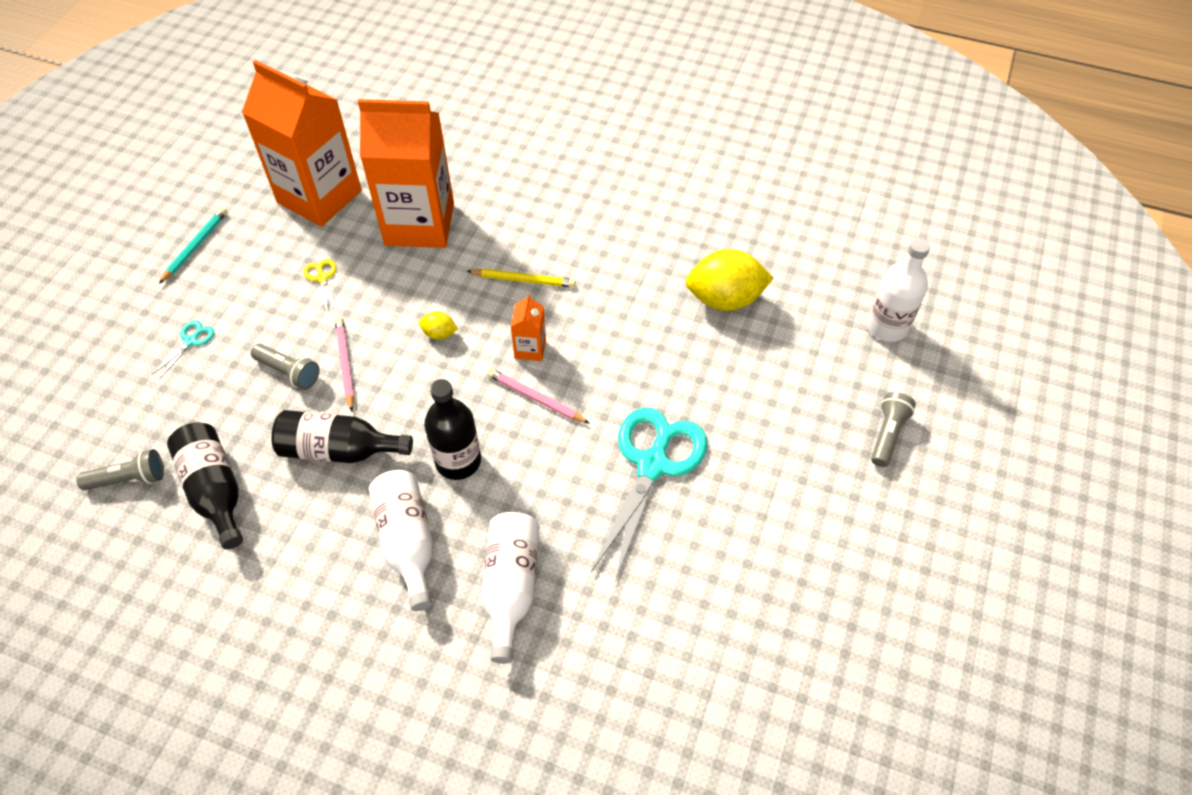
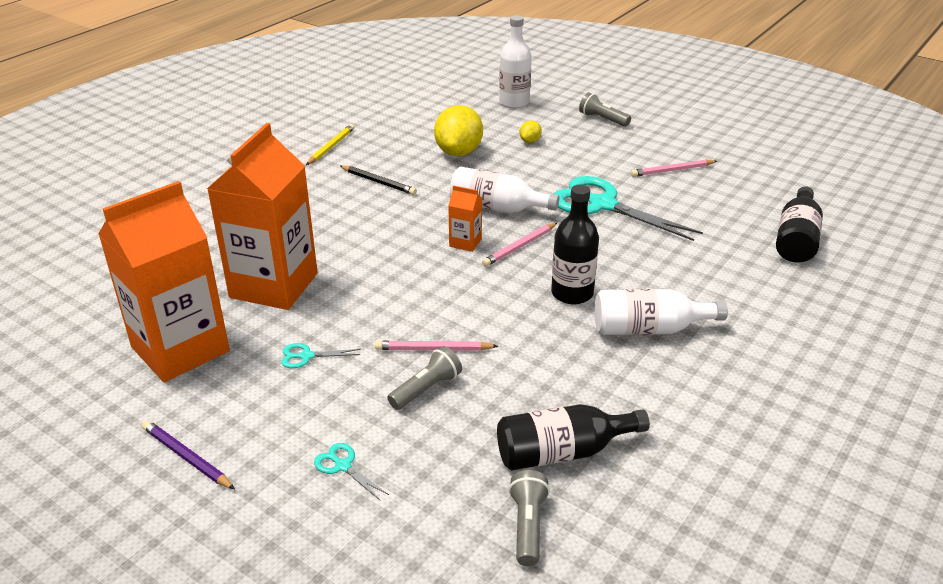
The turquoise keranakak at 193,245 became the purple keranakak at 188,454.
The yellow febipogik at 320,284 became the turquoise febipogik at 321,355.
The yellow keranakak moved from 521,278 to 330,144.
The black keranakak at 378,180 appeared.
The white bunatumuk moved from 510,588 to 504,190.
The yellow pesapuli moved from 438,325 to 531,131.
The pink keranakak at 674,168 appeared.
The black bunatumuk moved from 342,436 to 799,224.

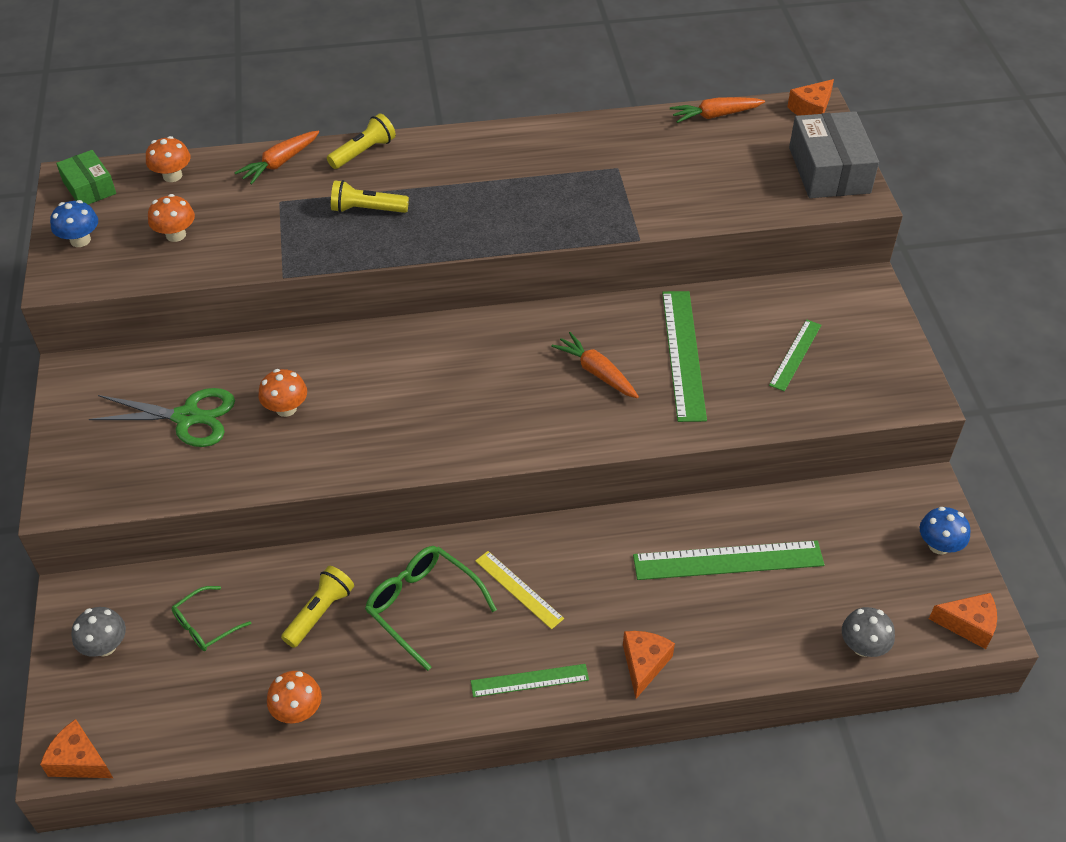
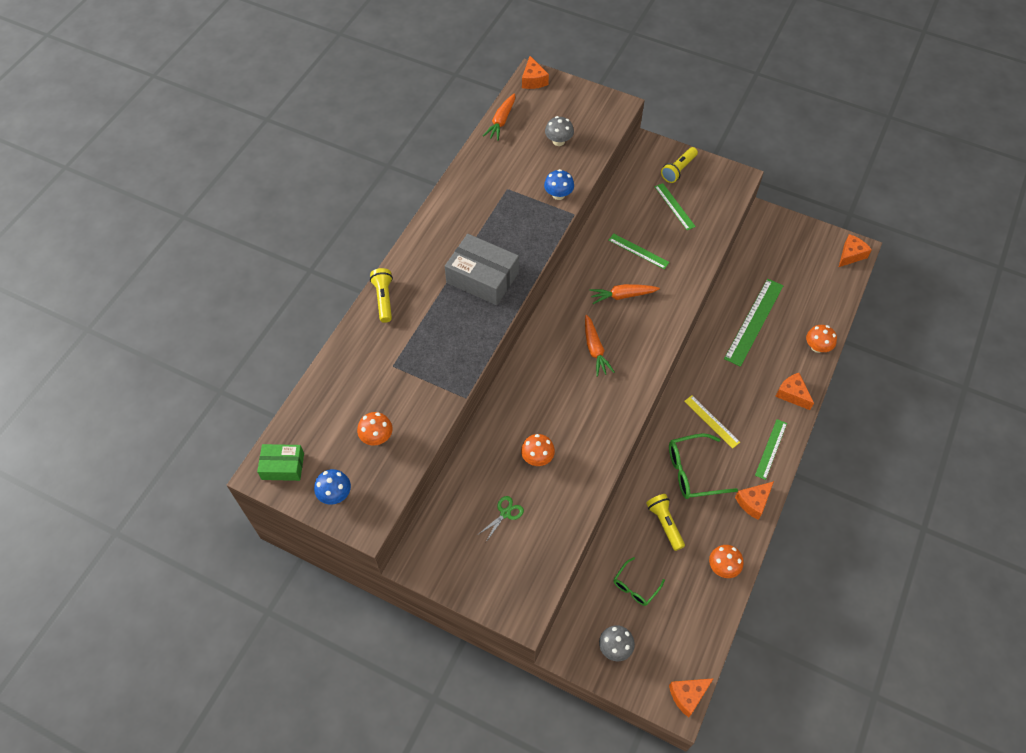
The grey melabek moved from 834,154 to 482,269.
The green febipogik at 162,417 changed to 0.52 times the size.
The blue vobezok moved from 945,531 to 559,184.
The grey vobezok moved from 868,632 to 559,131.
The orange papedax moved from 276,158 to 600,346.
The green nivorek at 684,356 changed to 0.58 times the size.
The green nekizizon at 211,618 turned 45 degrees clockwise.
The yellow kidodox moved from 370,196 to 679,165.
The yellow nivorek at 519,590 turned 60 degrees clockwise.
The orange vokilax at 754,500 appeared.
The orange vobezok moved from 168,159 to 821,339.

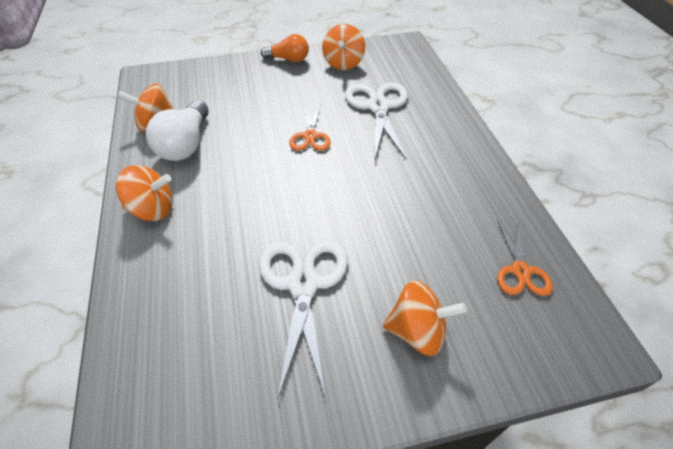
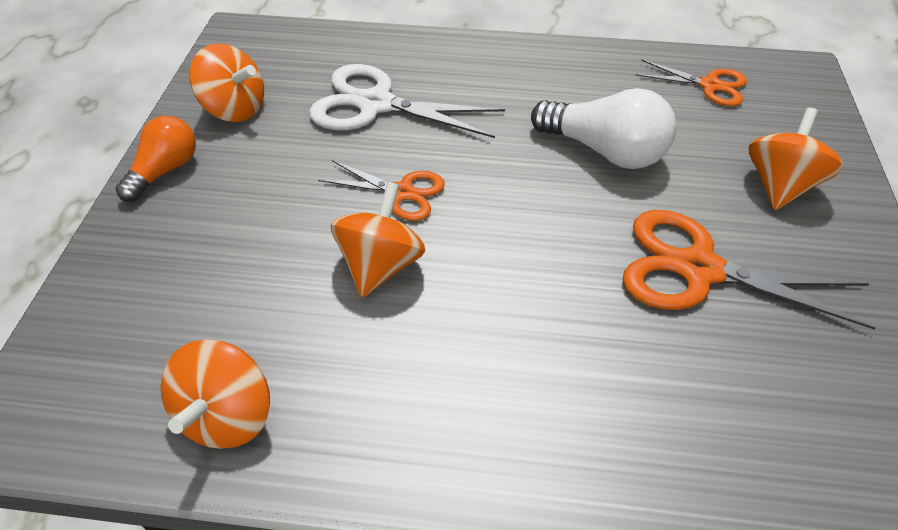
The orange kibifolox moved from 144,193 to 378,240.
The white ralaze moved from 177,130 to 603,128.
The white febipogik at 303,319 became the orange febipogik at 749,269.

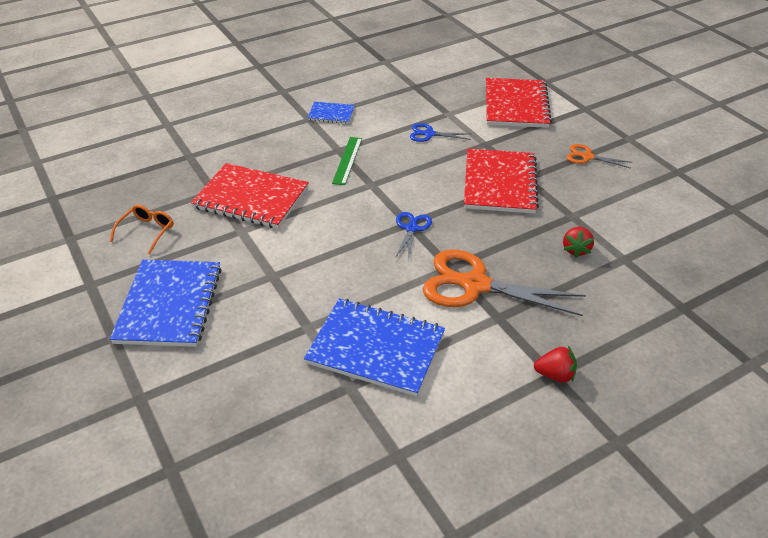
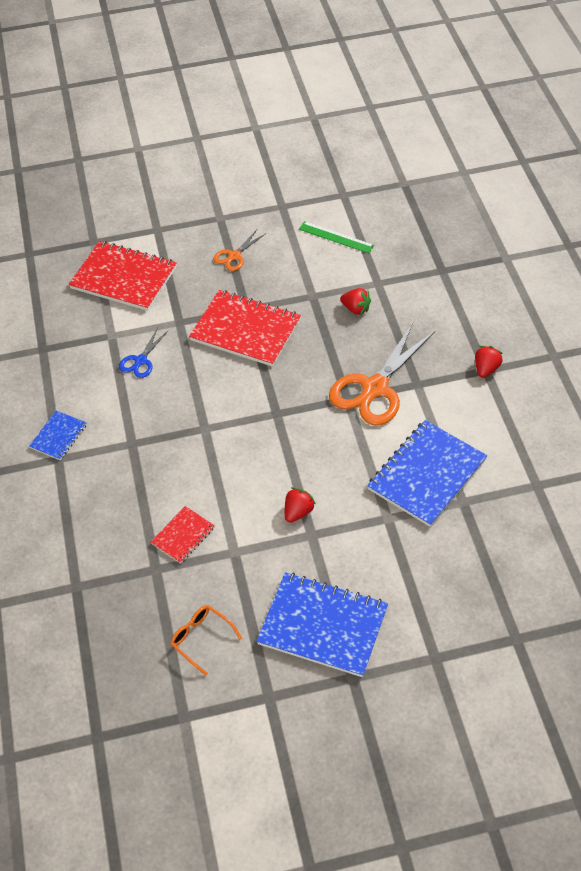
The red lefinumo at 250,196 changed to 0.51 times the size.
The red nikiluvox at 300,505 appeared.
The green nivorek moved from 347,161 to 336,237.
The blue febipogik at 413,235 disappeared.

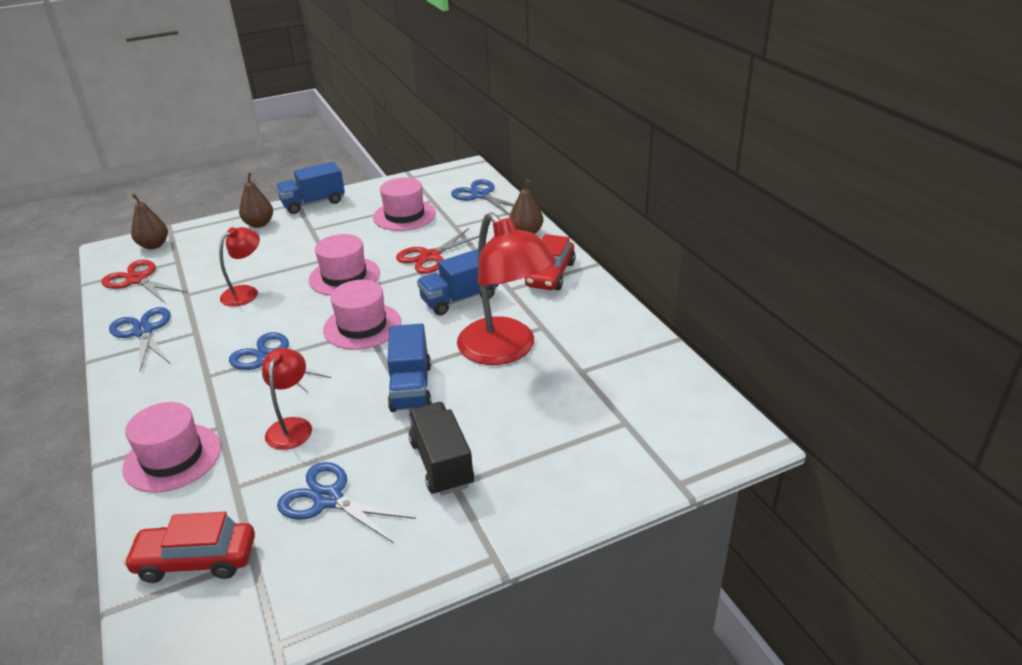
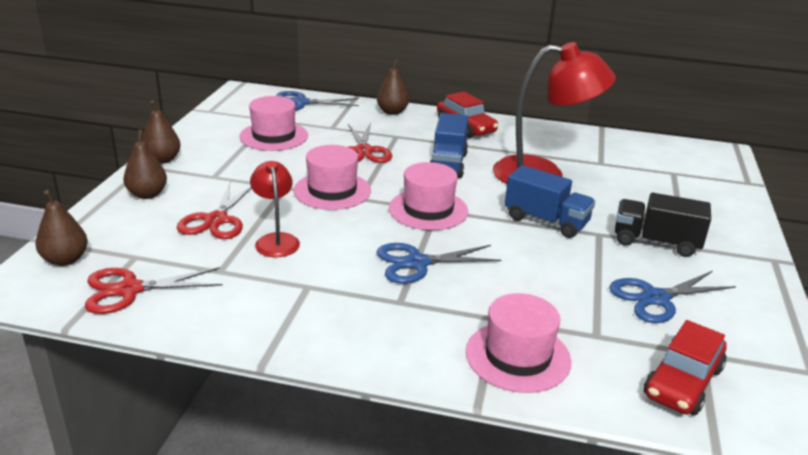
The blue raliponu at 310,188 was replaced by the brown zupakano at 161,132.
The red febipogik at 214,211 appeared.
The blue febipogik at 140,339 disappeared.
The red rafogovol at 287,399 disappeared.

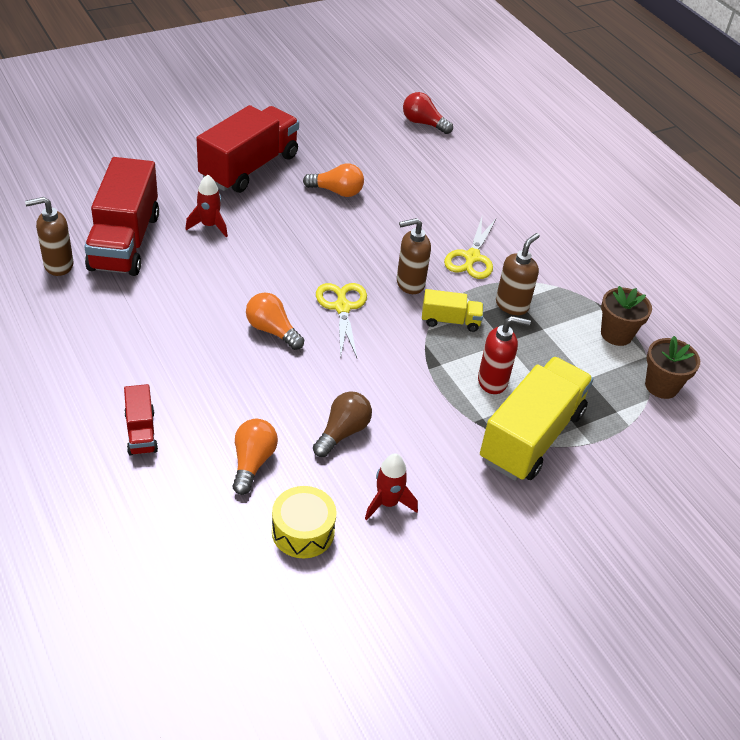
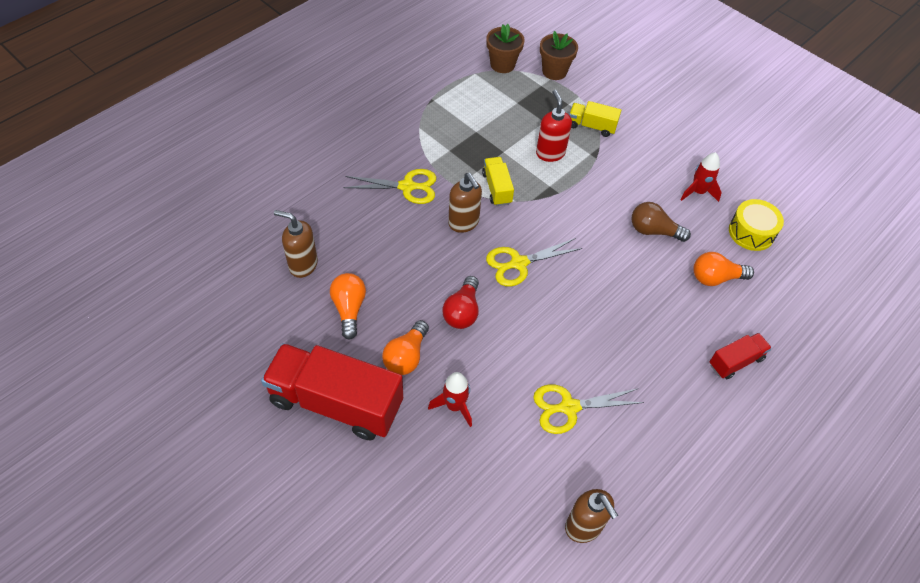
The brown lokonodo moved from 518,274 to 296,244.
The orange ralaze moved from 275,321 to 405,347.
The red ralaze moved from 428,113 to 460,302.
The yellow febipogik at 588,409 appeared.
The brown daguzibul moved from 626,316 to 559,55.
The yellow raliponu at 537,419 changed to 0.48 times the size.
The red raliponu at 121,216 disappeared.

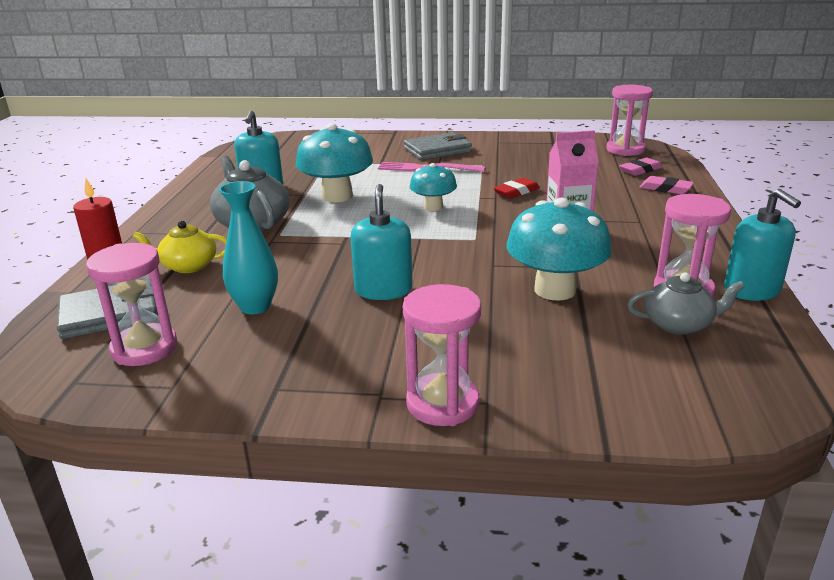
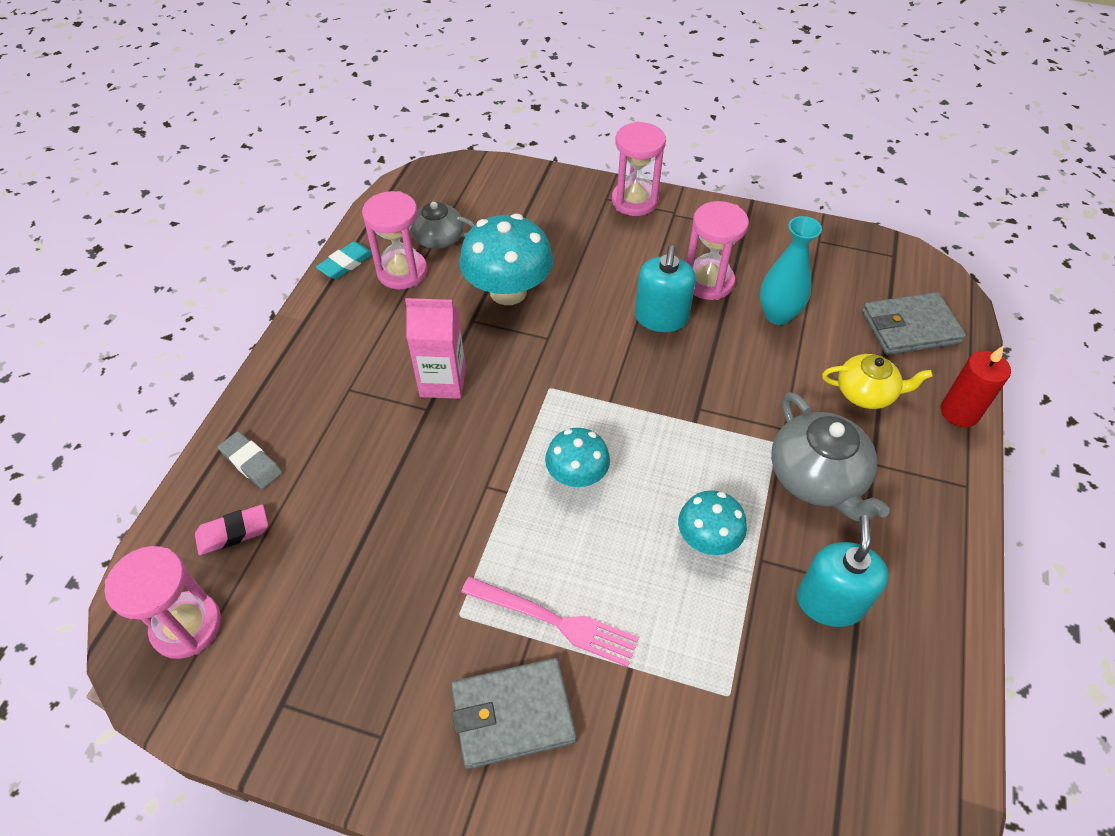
The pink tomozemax at 666,185 became the grey tomozemax at 250,460.
The turquoise lokonodo at 762,245 was replaced by the turquoise tomozemax at 344,260.
The turquoise vobezok at 334,162 changed to 0.59 times the size.
The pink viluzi moved from 131,304 to 717,250.
The red tomozemax at 517,188 disappeared.

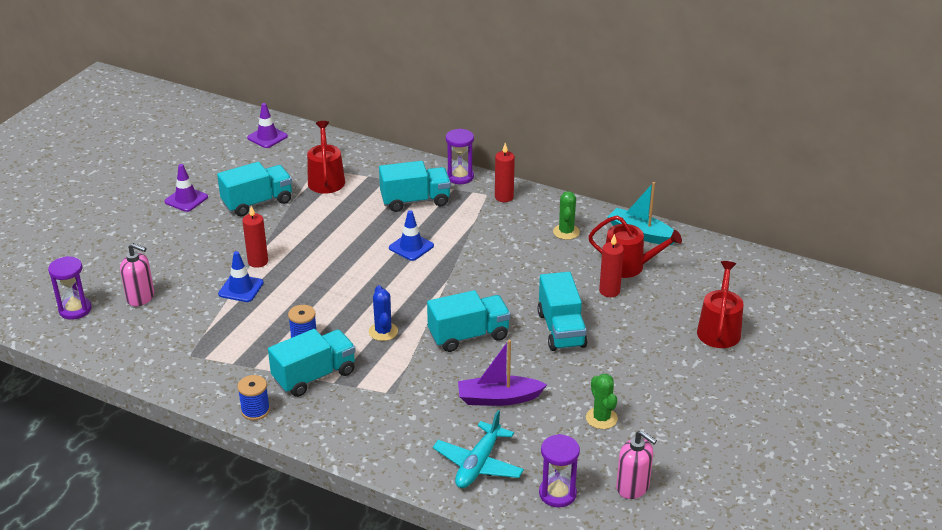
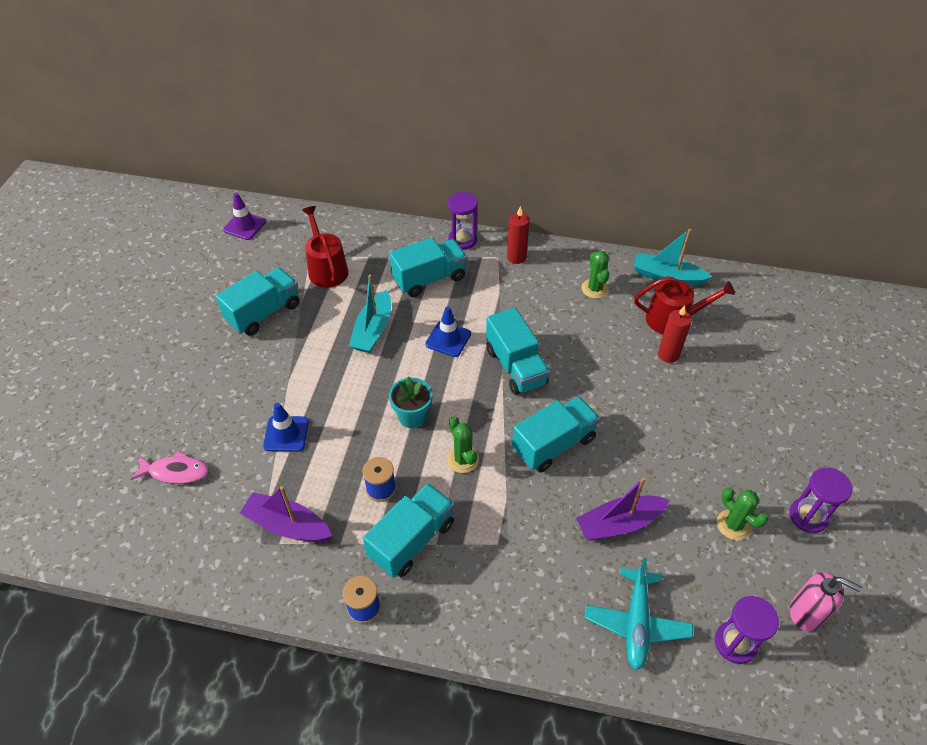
The pink lokonodo at 137,274 was replaced by the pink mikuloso at 170,467.
The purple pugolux at 286,514 appeared.
The turquoise pugolux at 370,314 appeared.
The turquoise daguzibul at 410,402 appeared.
The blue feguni at 383,313 became the green feguni at 463,444.
The turquoise raliponu moved from 562,311 to 518,351.
The purple viluzi moved from 69,288 to 821,500.
The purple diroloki at 186,188 disappeared.
The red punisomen at 255,237 disappeared.
The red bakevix at 720,304 disappeared.

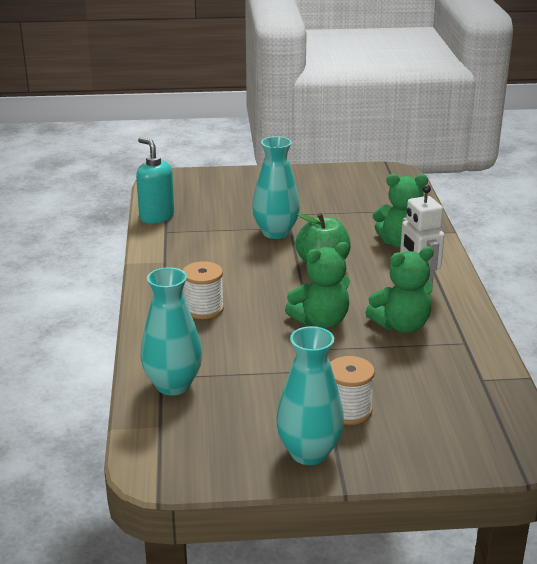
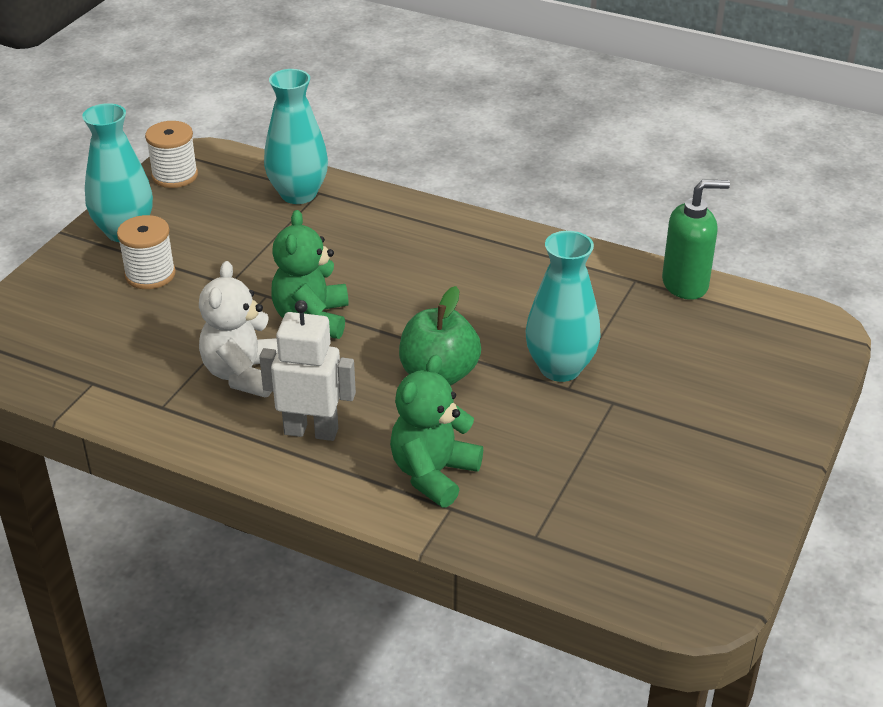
The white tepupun moved from 203,290 to 171,154.
The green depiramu at 400,289 became the white depiramu at 238,329.
The turquoise lokonodo at 155,180 became the green lokonodo at 696,240.

